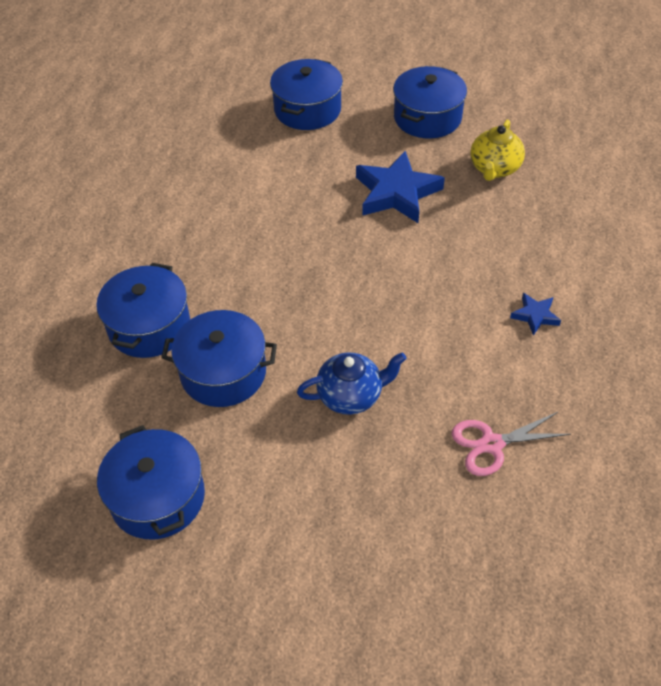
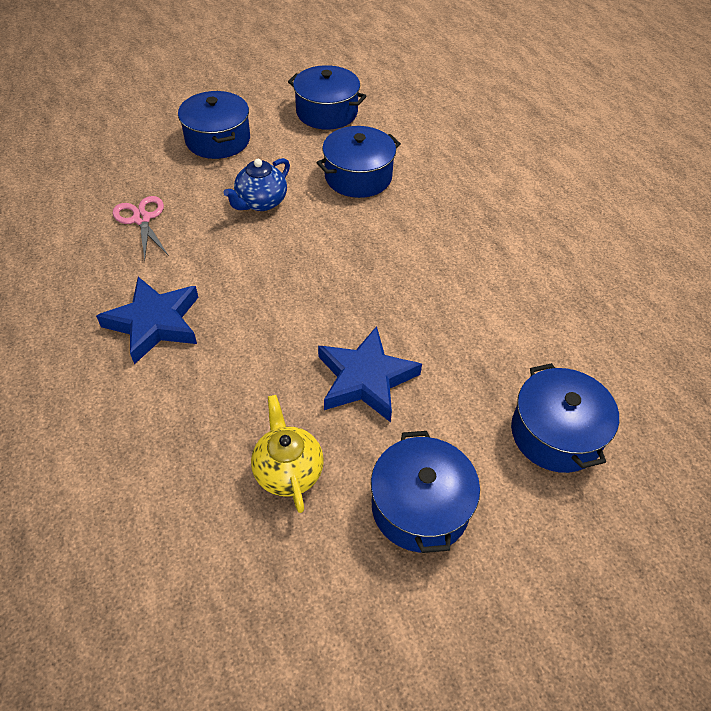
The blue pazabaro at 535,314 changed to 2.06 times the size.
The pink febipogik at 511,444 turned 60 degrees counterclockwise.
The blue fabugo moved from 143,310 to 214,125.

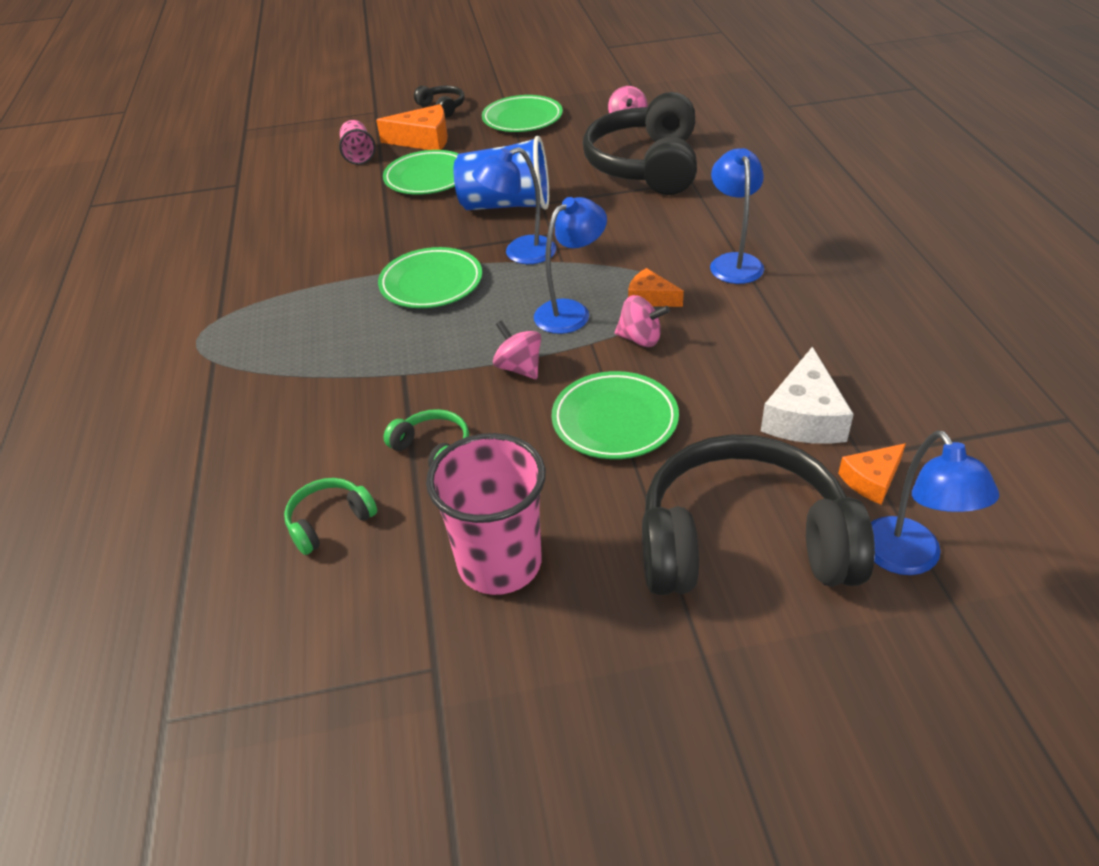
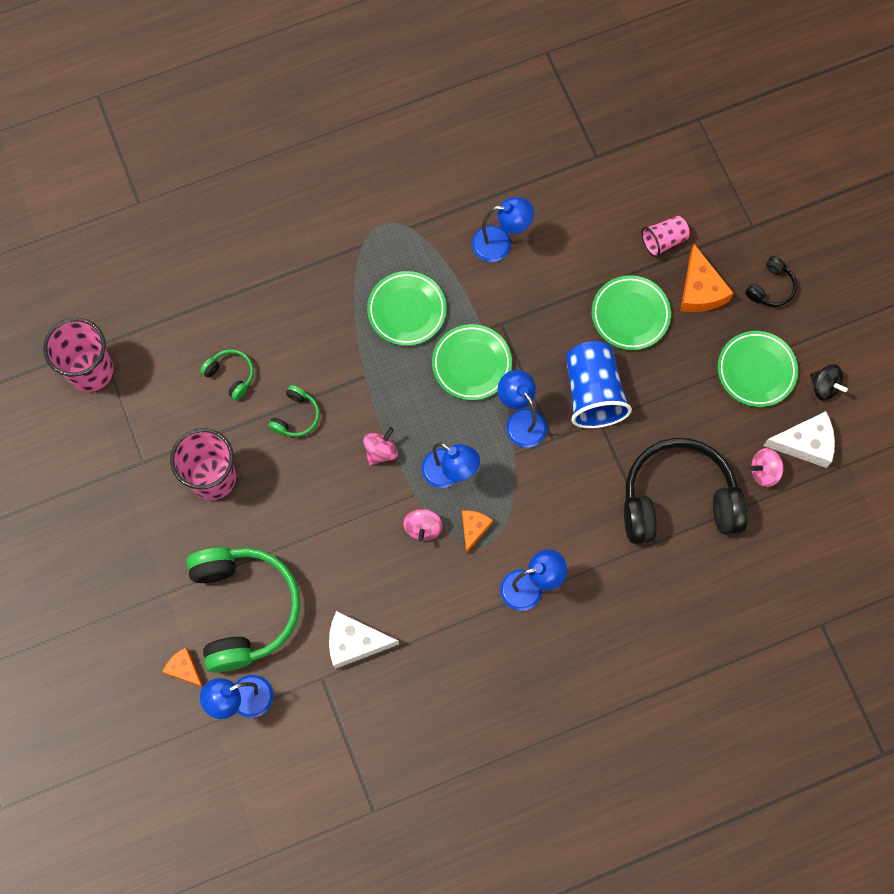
The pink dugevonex at 78,355 appeared.
The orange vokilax moved from 872,474 to 182,667.
The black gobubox at 758,514 became the green gobubox at 243,610.
The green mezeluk moved from 615,415 to 406,308.
The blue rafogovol at 503,229 appeared.
The white vokilax at 799,439 appeared.
The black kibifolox at 829,382 appeared.

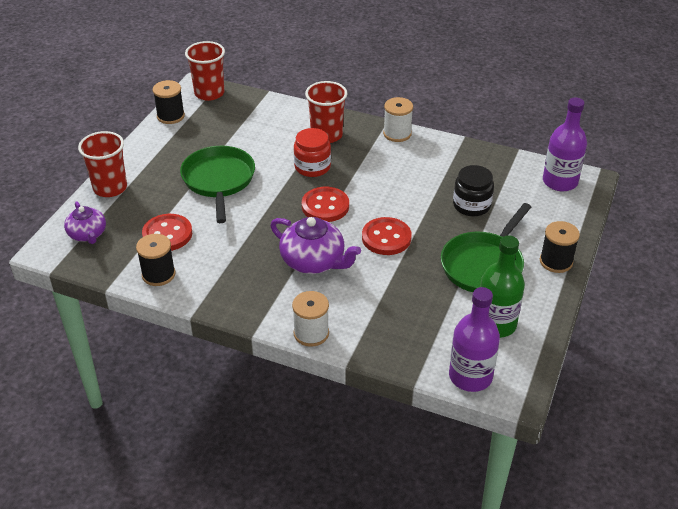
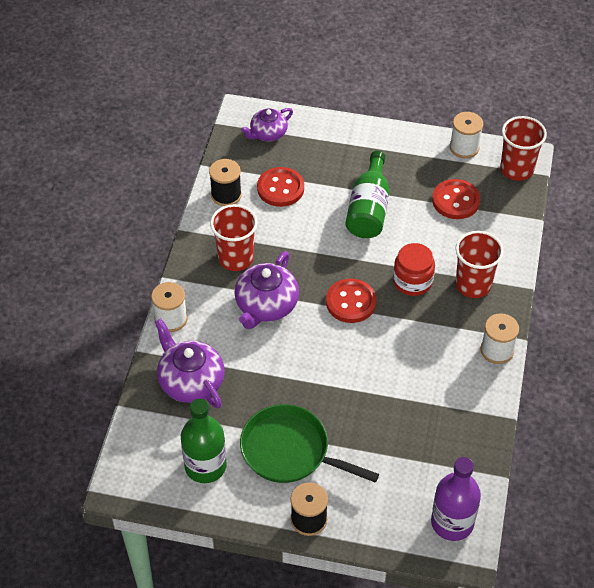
The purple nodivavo at 190,363 appeared.
The red dugevonex moved from 102,164 to 234,237.
The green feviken at 217,184 was replaced by the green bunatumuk at 368,194.
The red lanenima moved from 387,236 to 456,199.
The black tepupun at 169,102 became the white tepupun at 466,135.
The purple bunatumuk at 474,339 disappeared.
The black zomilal at 473,190 disappeared.

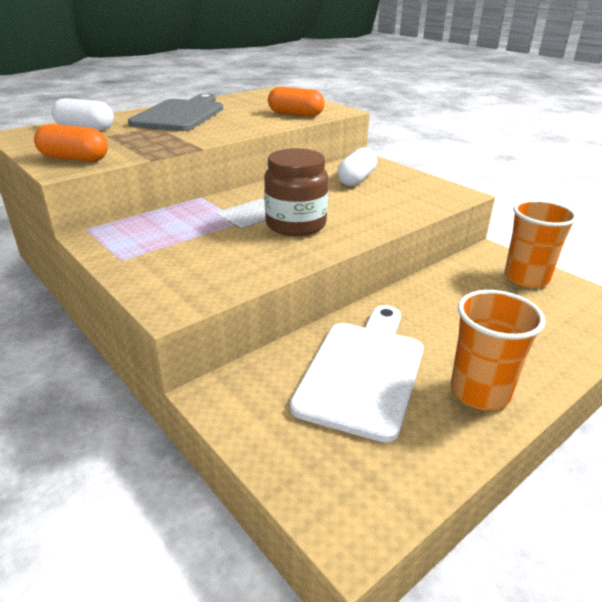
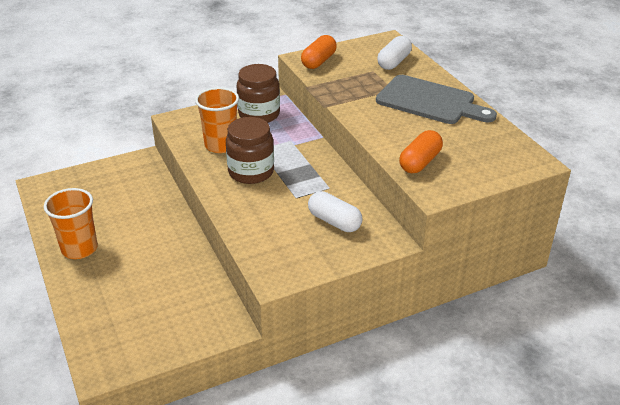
The orange dugevonex moved from 541,244 to 217,120.
The brown zomilal at 258,93 appeared.
The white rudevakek at 357,374 disappeared.

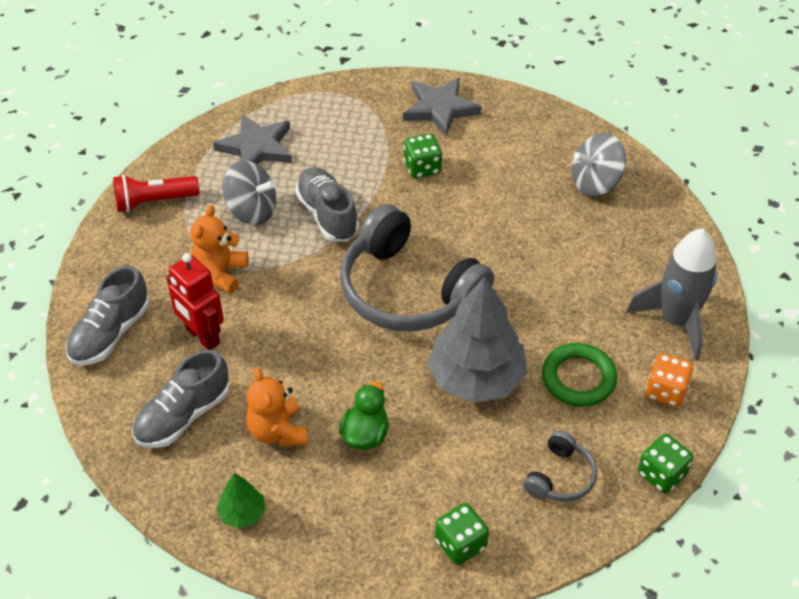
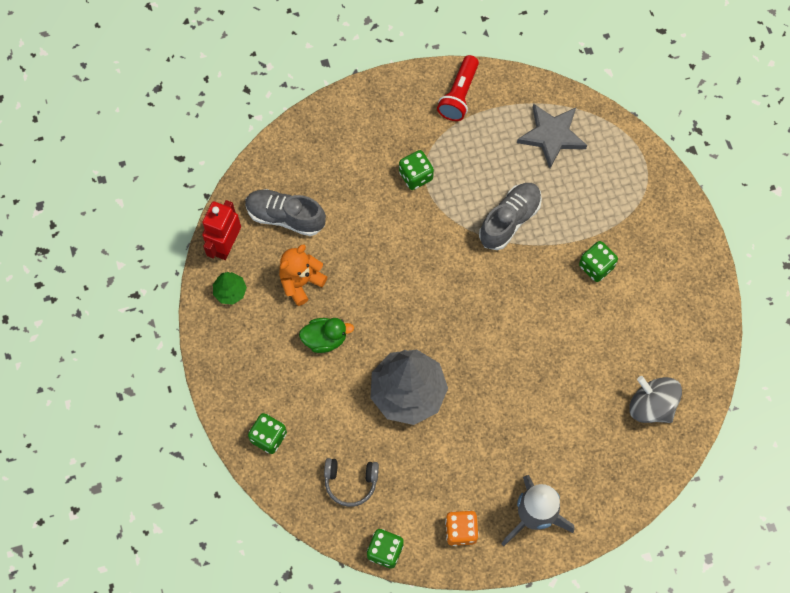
The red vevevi moved from 195,301 to 221,230.
The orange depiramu at 219,249 was replaced by the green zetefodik at 416,170.
The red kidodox at 156,193 turned 120 degrees counterclockwise.
The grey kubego at 108,315 disappeared.
The grey kibifolox at 249,192 disappeared.
The grey gobubox at 417,268 disappeared.
The grey pazabaro at 442,107 disappeared.
The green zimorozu at 579,375 disappeared.

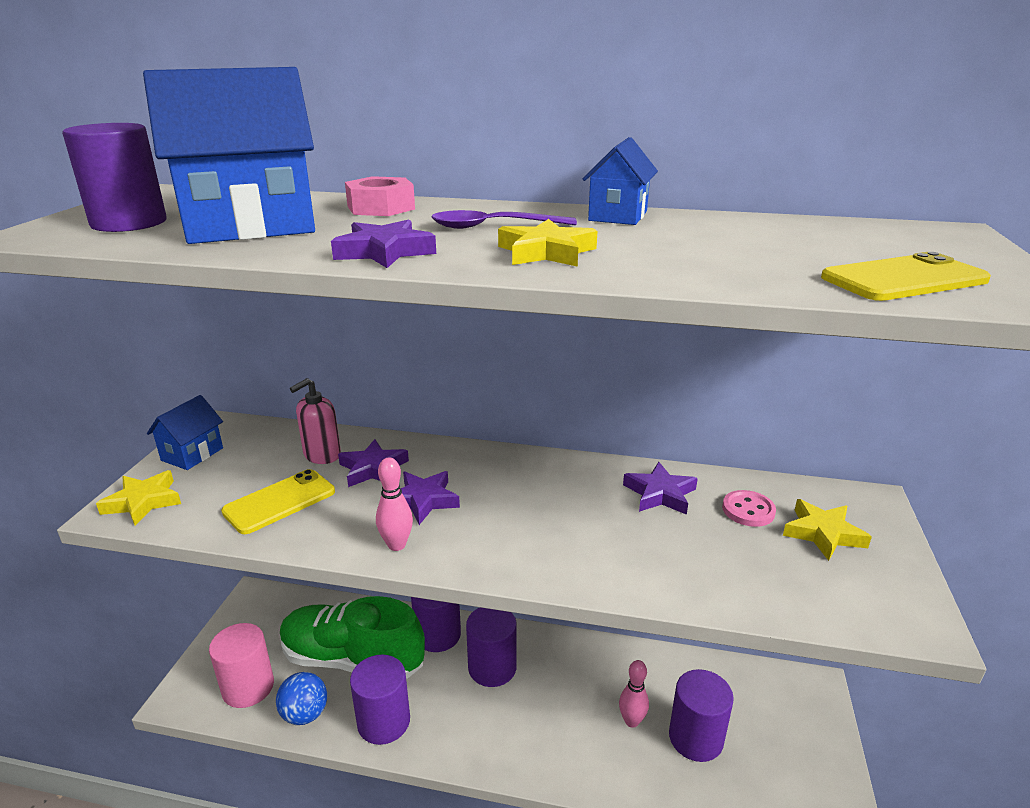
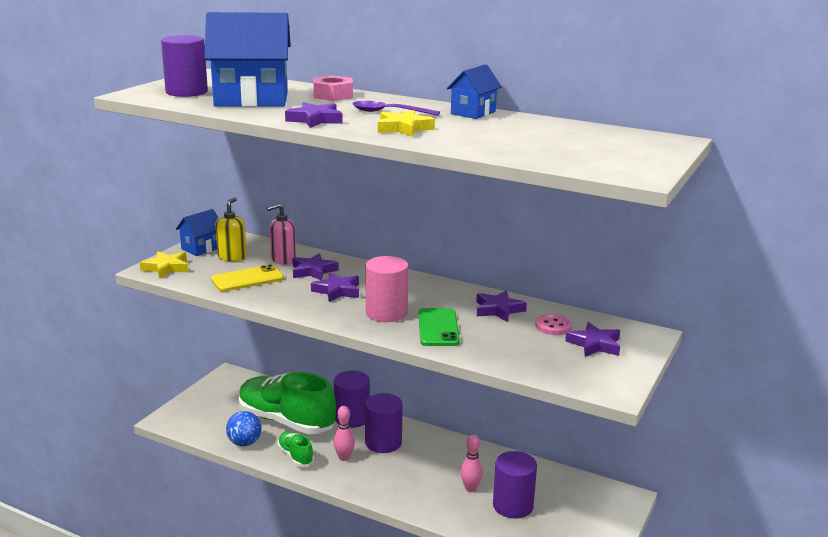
The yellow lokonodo at 231,229 appeared.
The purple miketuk at 380,700 was replaced by the green kubego at 295,448.
The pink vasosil moved from 394,504 to 344,433.
The pink miketuk moved from 241,665 to 387,289.
The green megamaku at 439,327 appeared.
The yellow pazabaro at 827,530 became the purple pazabaro at 592,339.
The yellow megamaku at 906,276 disappeared.

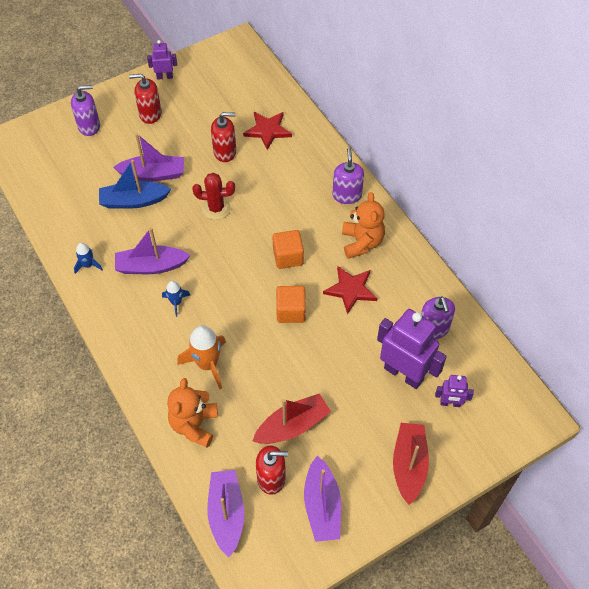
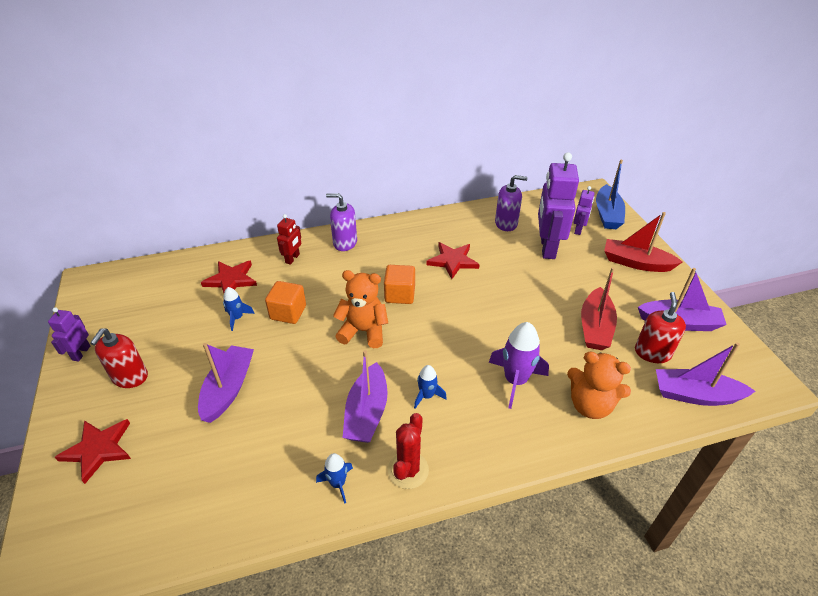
The purple lokonodo at 85,110 was replaced by the red pazabaro at 93,451.
The red lokonodo at 223,137 was replaced by the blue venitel at 239,309.
The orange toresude moved from 291,304 to 285,302.
The red vevevi at 289,239 appeared.
The orange depiramu moved from 363,225 to 360,309.
The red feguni moved from 213,196 to 408,451.
The orange venitel at 201,357 became the purple venitel at 519,365.
The purple vevevi at 412,349 turned 45 degrees counterclockwise.
The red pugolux at 292,419 turned 150 degrees counterclockwise.
The blue pugolux moved from 135,184 to 610,194.

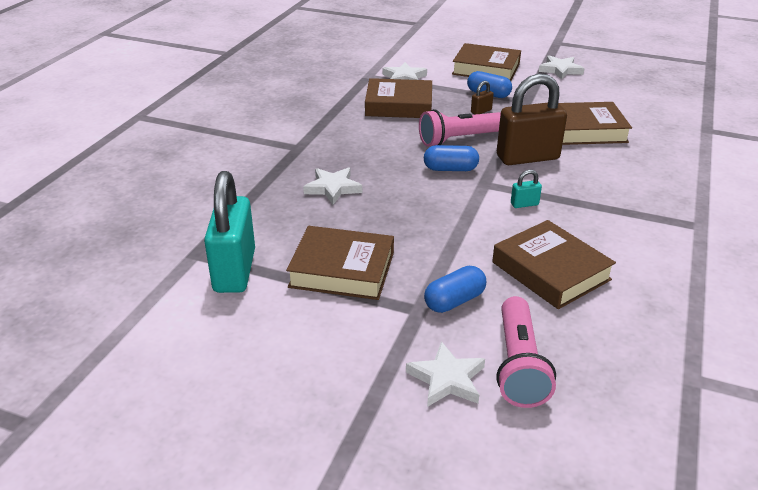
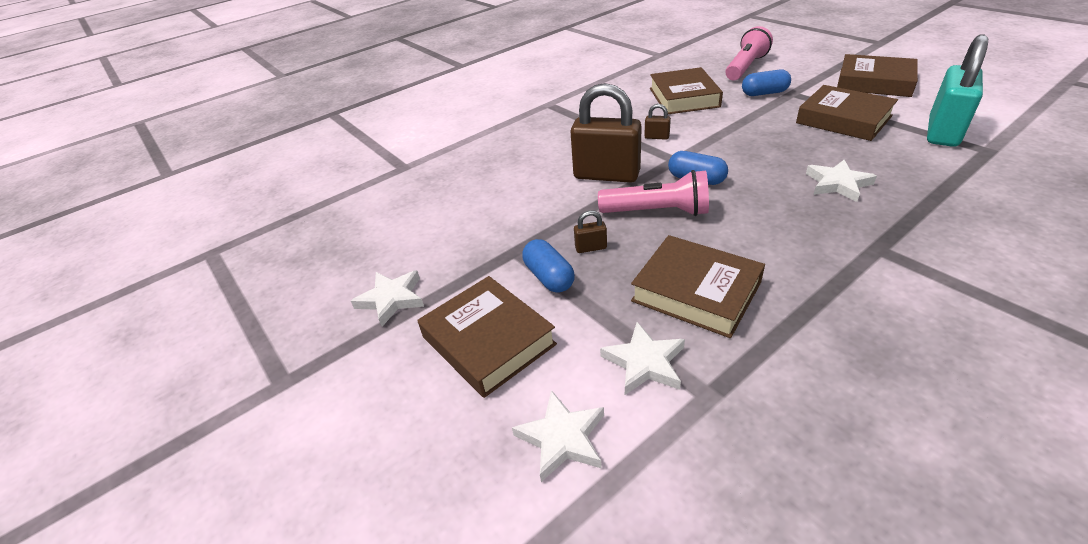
The white pazabaro moved from 445,374 to 558,436.
The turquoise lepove at 526,189 became the brown lepove at 657,122.
The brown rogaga moved from 595,123 to 877,75.

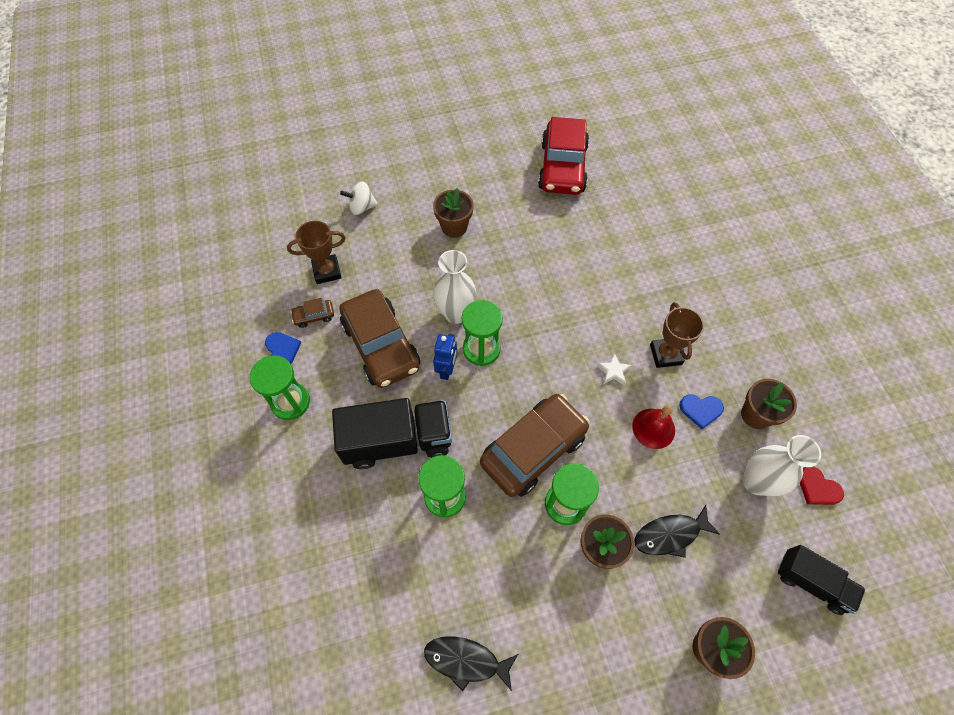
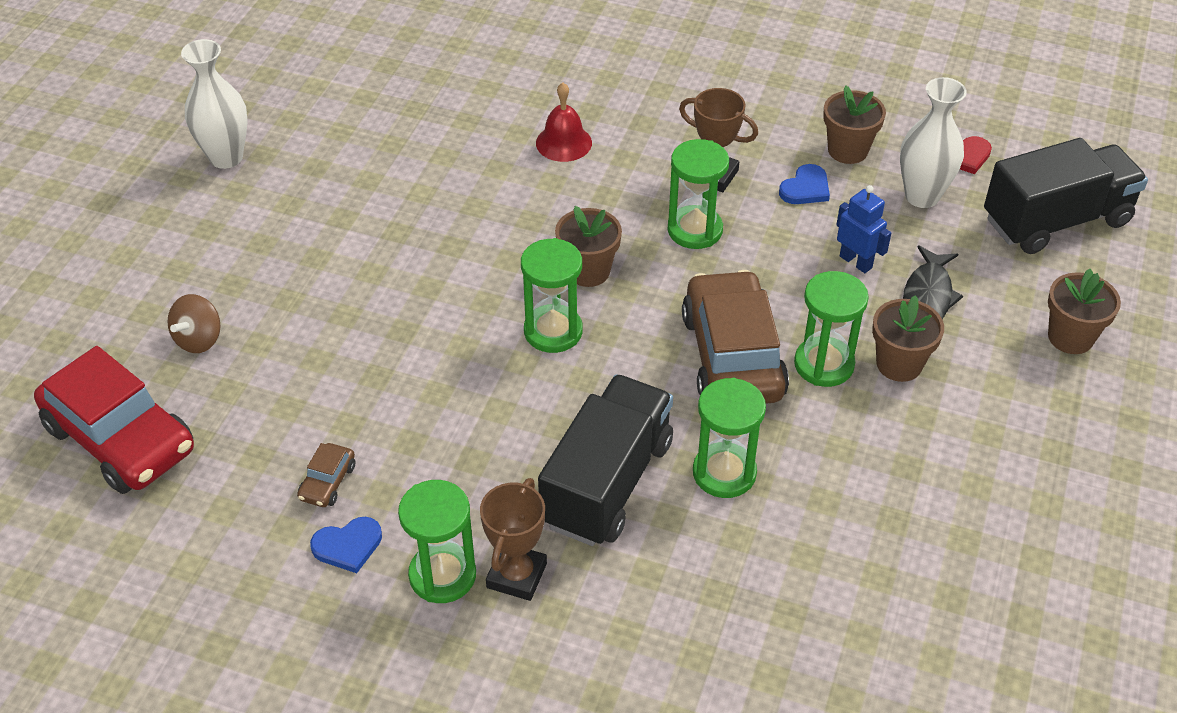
The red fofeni moved from 563,156 to 114,420.
The white kibifolox at 359,198 became the brown kibifolox at 194,323.
The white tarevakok moved from 454,287 to 214,104.
The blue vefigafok at 283,348 turned 150 degrees clockwise.
The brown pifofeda moved from 316,252 to 513,539.
The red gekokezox moved from 653,427 to 564,122.
The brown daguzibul moved from 453,213 to 588,246.
The white pazabaro at 614,369 was replaced by the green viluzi at 698,194.
The blue vevevi moved from 445,357 to 863,229.
The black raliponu at 821,580 changed to 1.64 times the size.
The brown fofeni at 379,338 disappeared.
The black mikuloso at 471,663 disappeared.

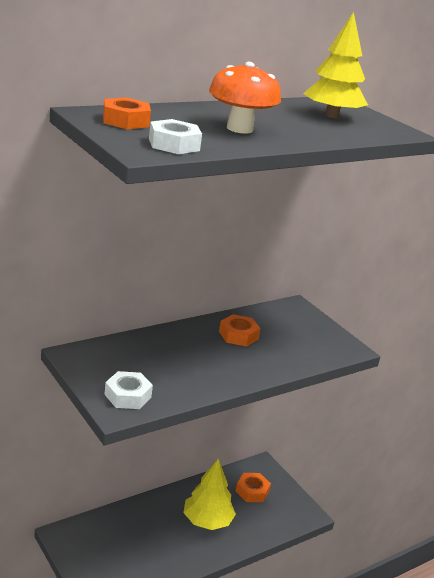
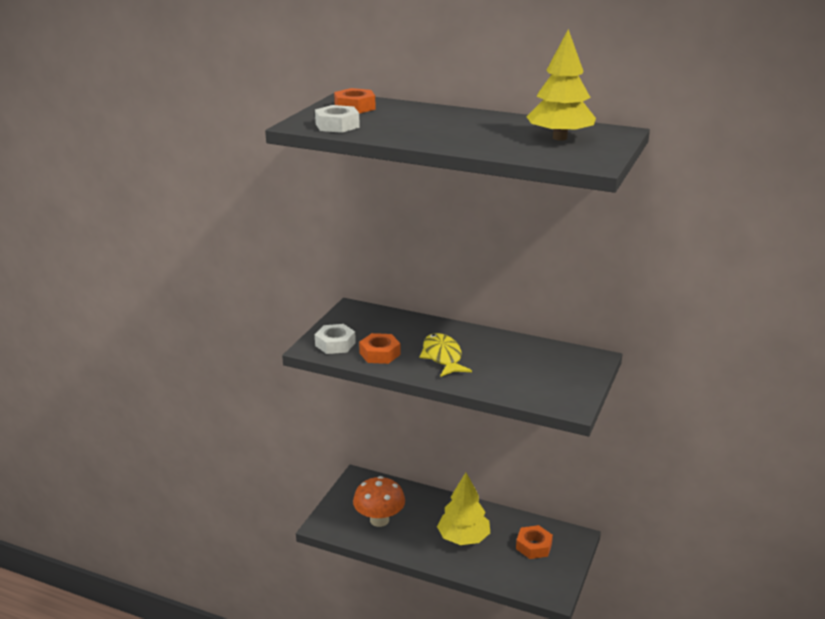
The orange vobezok moved from 245,98 to 379,501.
The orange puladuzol moved from 240,330 to 380,348.
The yellow mikuloso at 445,355 appeared.

